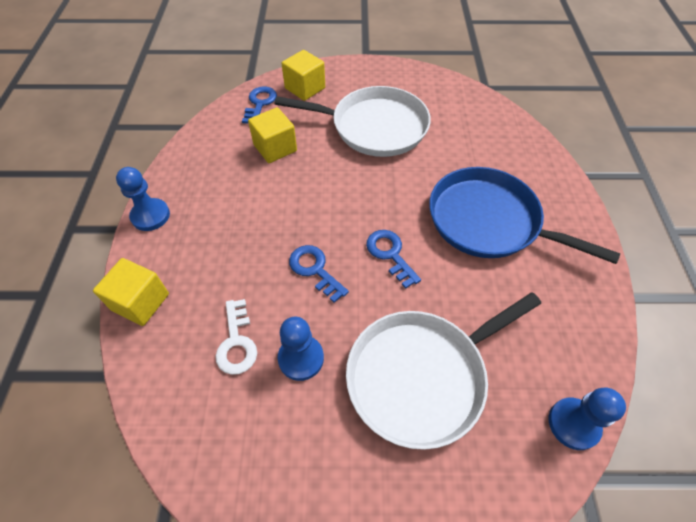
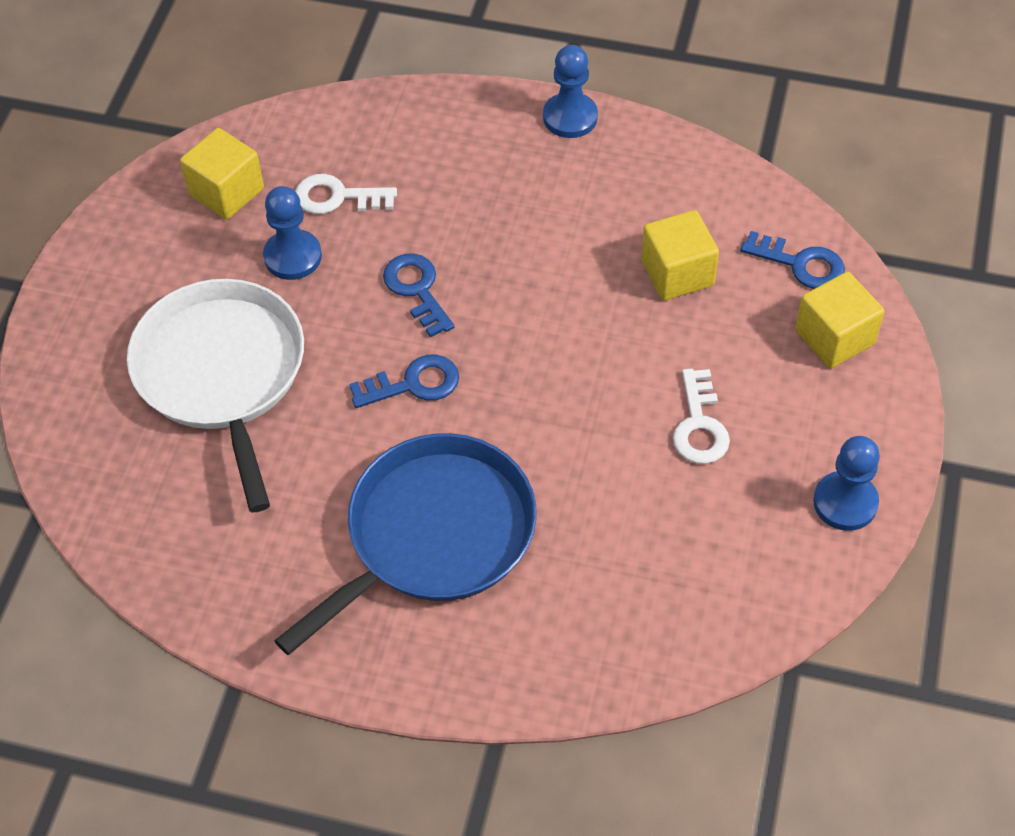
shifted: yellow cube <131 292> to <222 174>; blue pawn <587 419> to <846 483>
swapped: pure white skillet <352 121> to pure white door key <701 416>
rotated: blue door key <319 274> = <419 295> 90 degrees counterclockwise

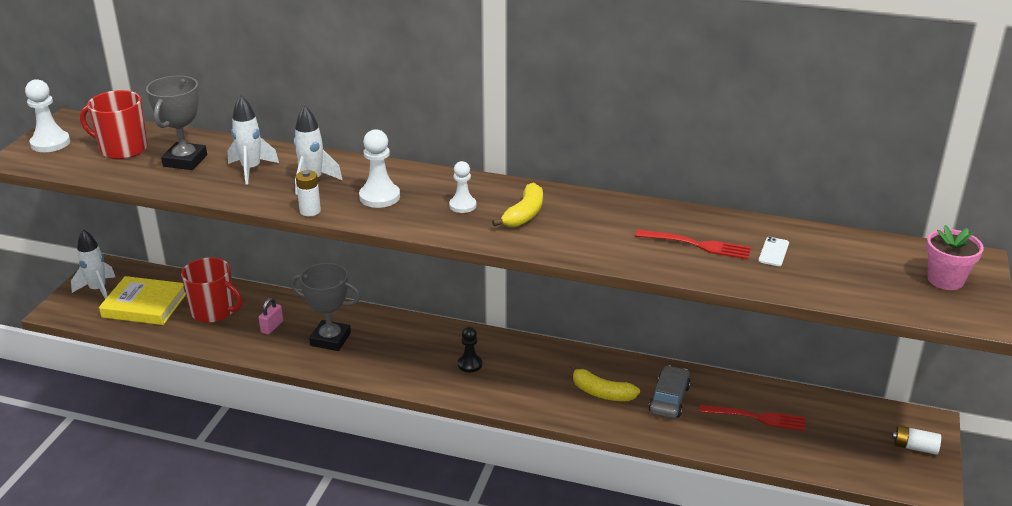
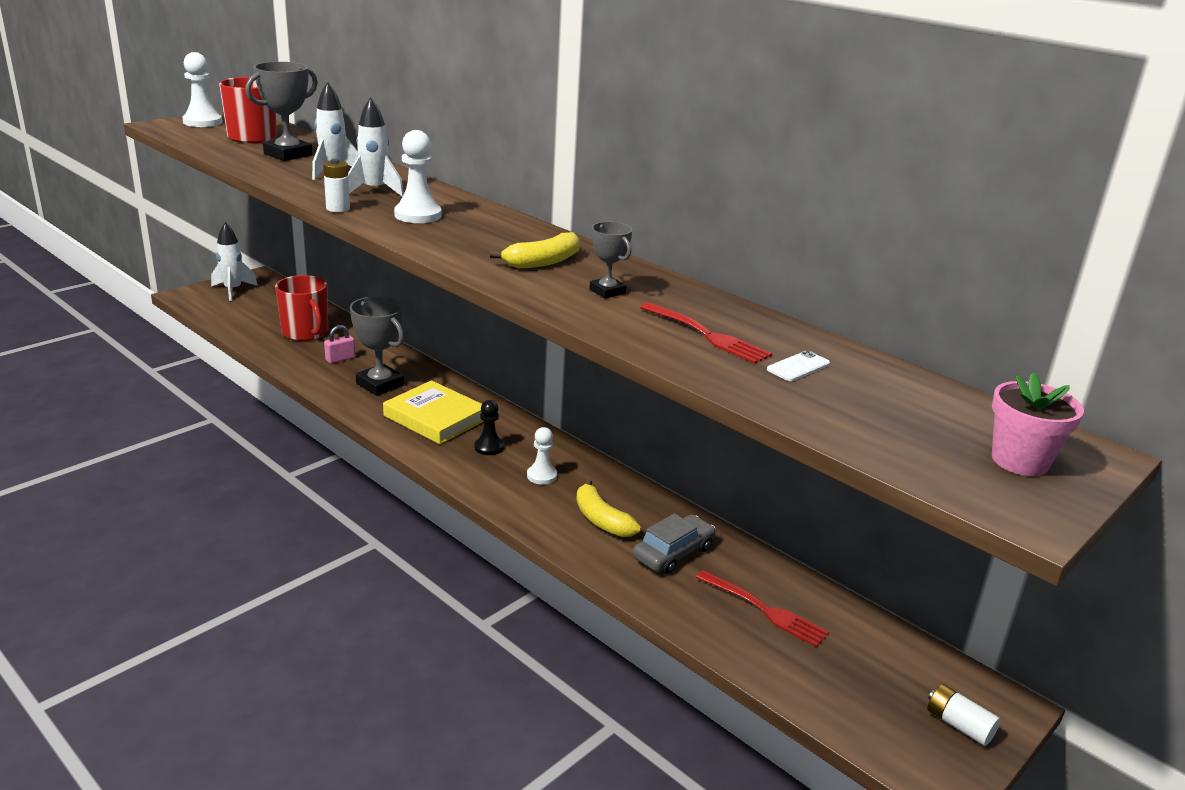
new: ash-grey prize cup <610 260>
shifted: yellow hardback <142 300> to <433 412>; pure white pawn <462 187> to <542 456>

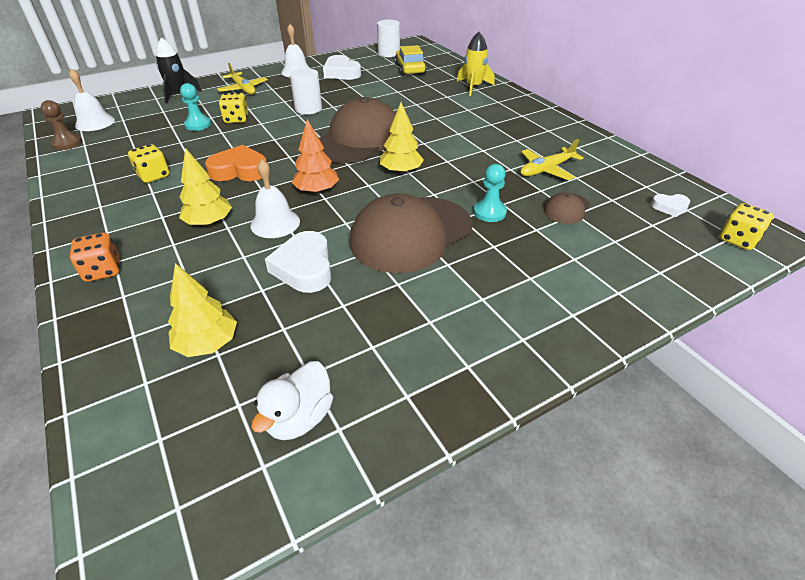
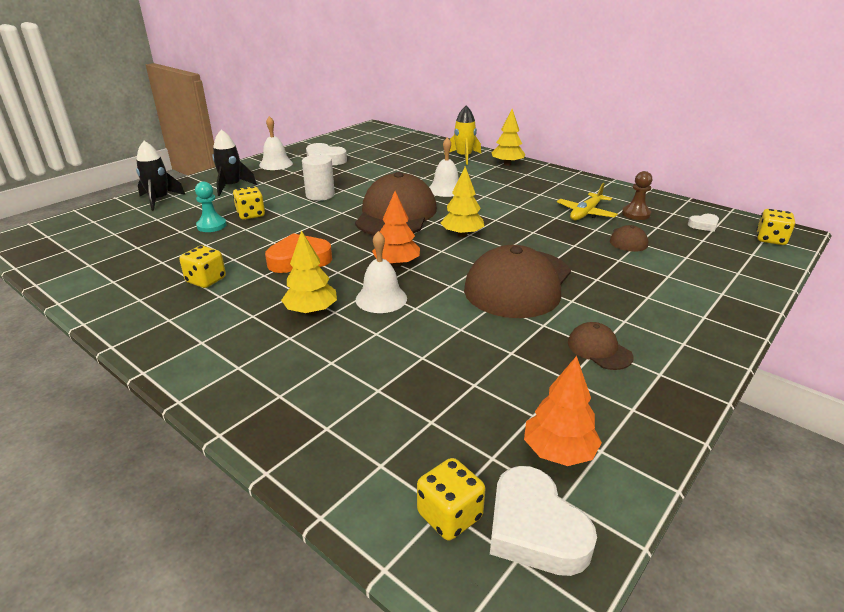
gone: orange-coloured die <95 257>; pure white cylinder <388 38>; yellow toy car <411 60>; teal pawn <490 193>
new: yellow die <451 499>; brown cap <600 346>
shifted: brown pawn <61 125> to <637 195>; pure white hand bell <92 99> to <444 167>; yellow tree <202 310> to <508 137>; pure white heart <298 262> to <543 521>
swapped: yellow plane <242 79> to ebony rocket <234 163>; pure white rubber duck <292 400> to orange-coloured tree <563 411>

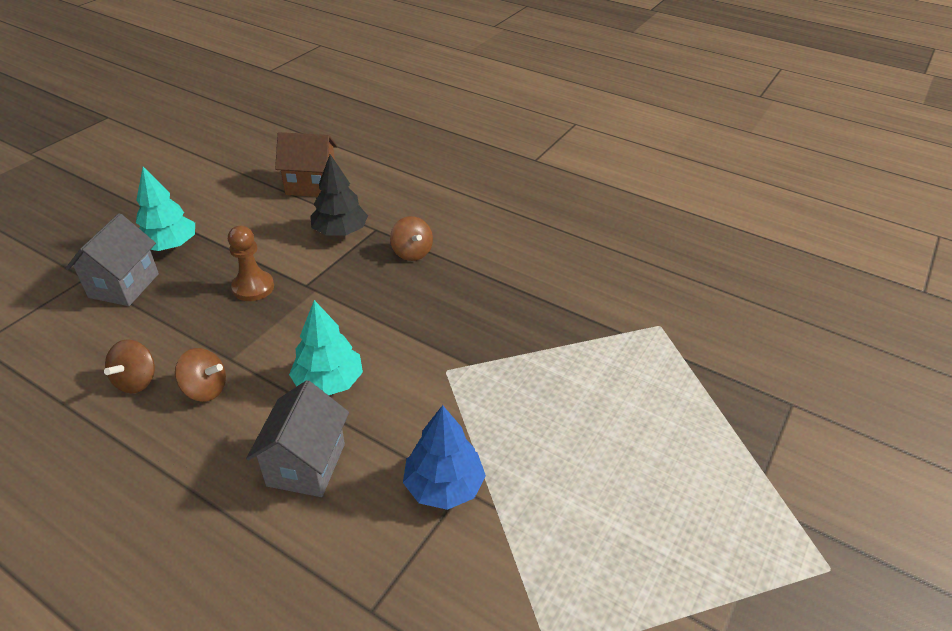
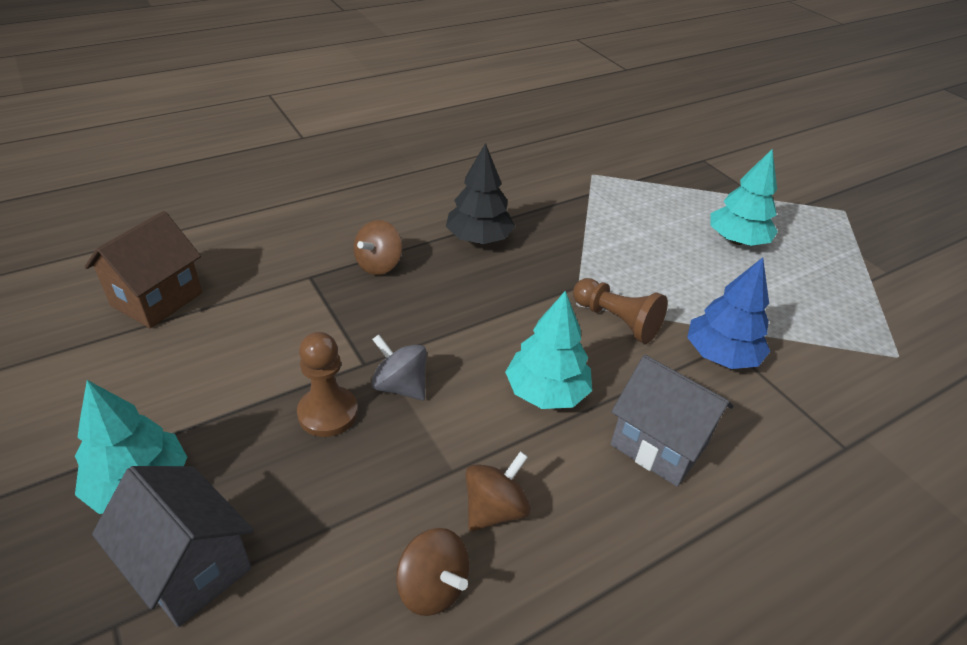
new: ash-grey toy top <399 367>; brown pawn <620 311>; teal tree <744 197>
shifted: ebony tree <339 195> to <480 193>
rotated: brown toy top <411 238> = <378 247> 120 degrees clockwise

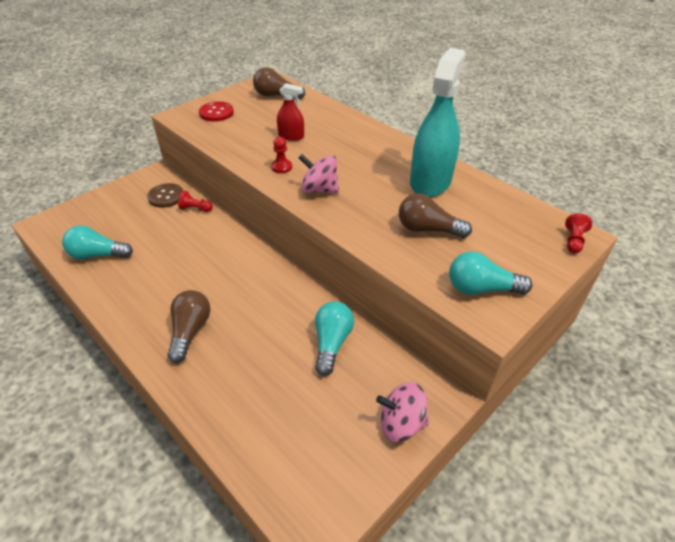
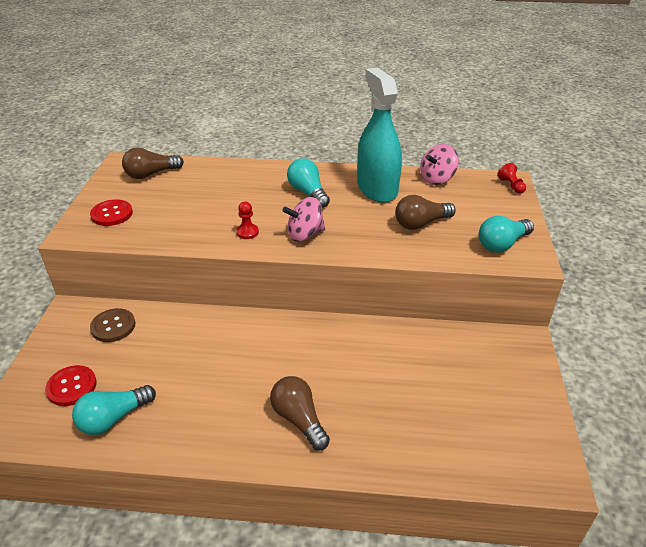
gone: scarlet pawn <195 201>; scarlet spray cleaner <290 112>
new: scarlet button <71 385>
shifted: teal bulb <334 338> to <308 183>; pink toy top <402 412> to <439 164>

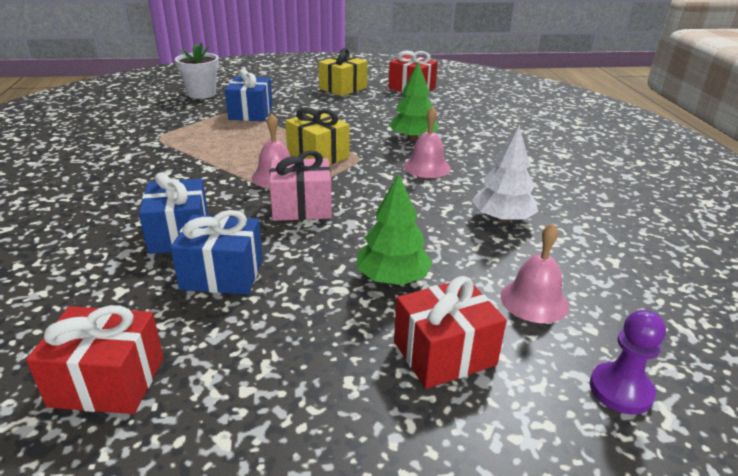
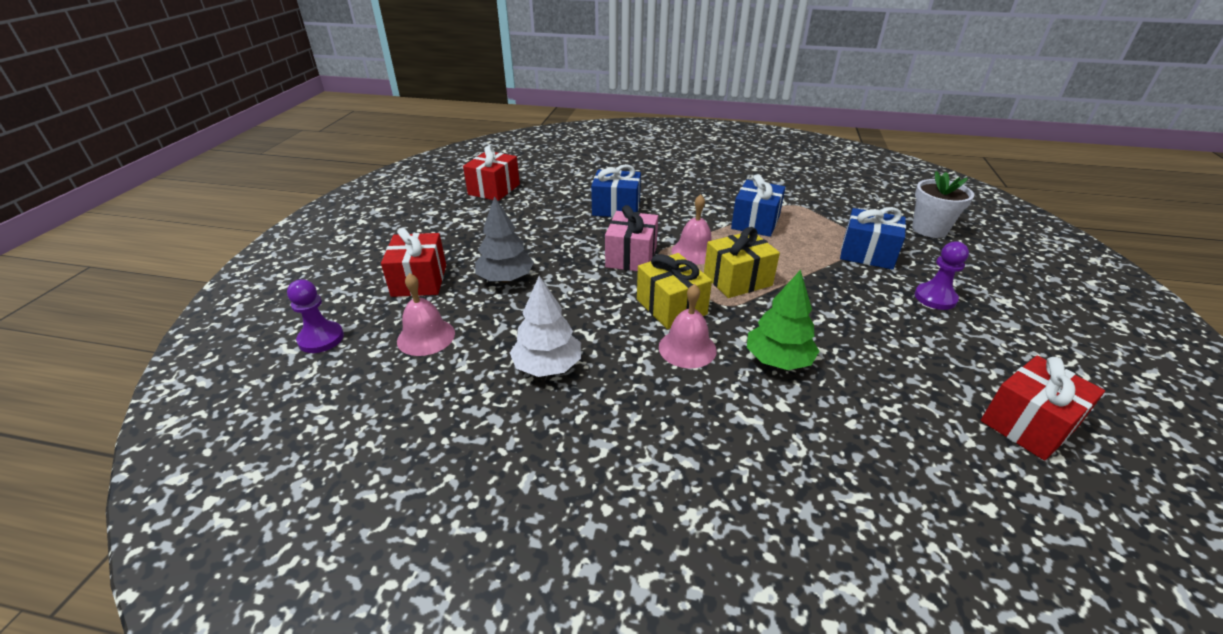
new: violet pawn <942 275>
shifted: blue wrapped gift <216 252> to <758 205>; yellow wrapped gift <343 72> to <674 291>
repainted: emerald tree <395 229> to ash-grey tree <504 239>

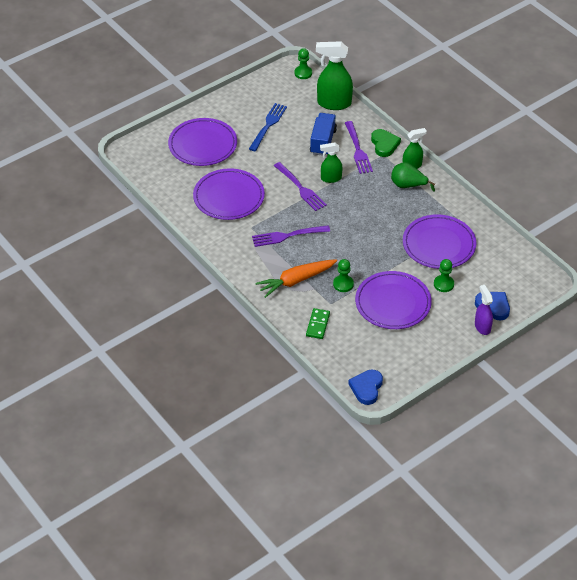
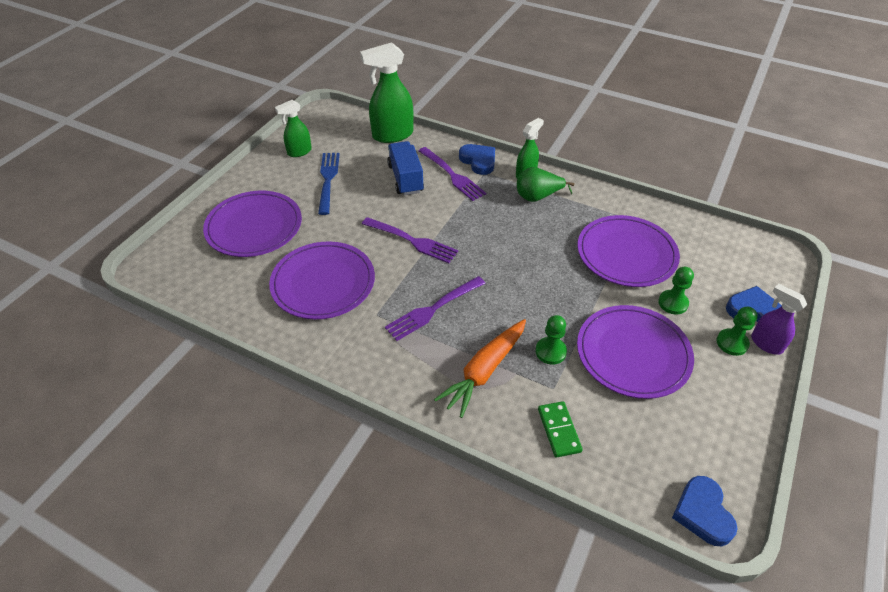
shifted: emerald pawn <303 63> to <737 331>; emerald spray cleaner <331 162> to <293 128>
repainted: emerald heart <386 143> to blue heart <477 159>

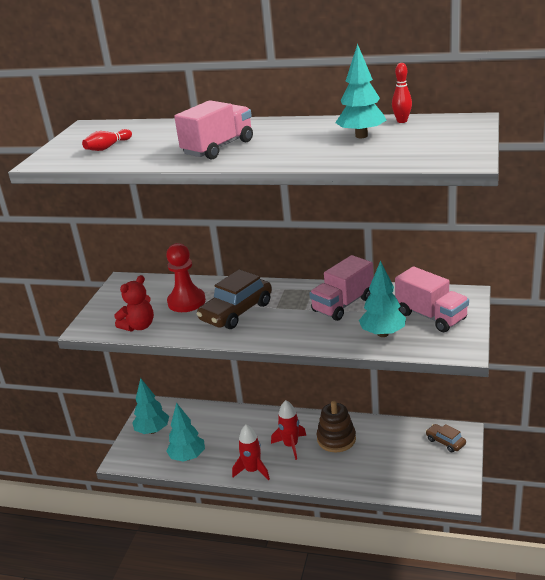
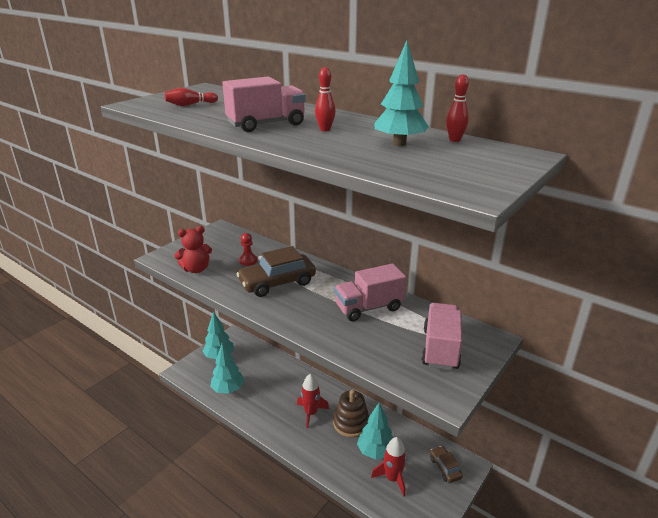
new: scarlet bowling pin <325 99>
shifted: scarlet rocket <251 452> to <388 466>; teal tree <382 298> to <375 431>
rotated: pink lorry <432 299> = <442 336> 150 degrees counterclockwise
scaled: scarlet pawn <186 277> = <248 249> x0.54

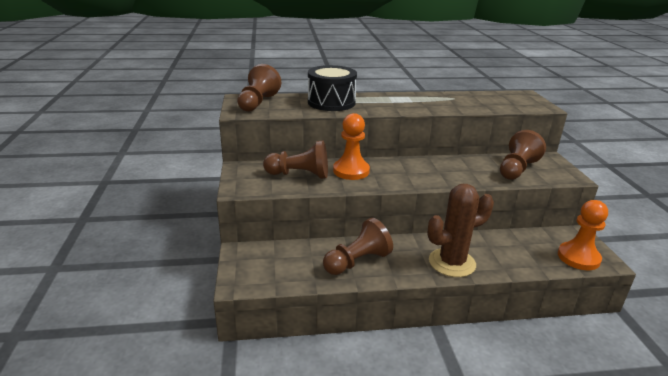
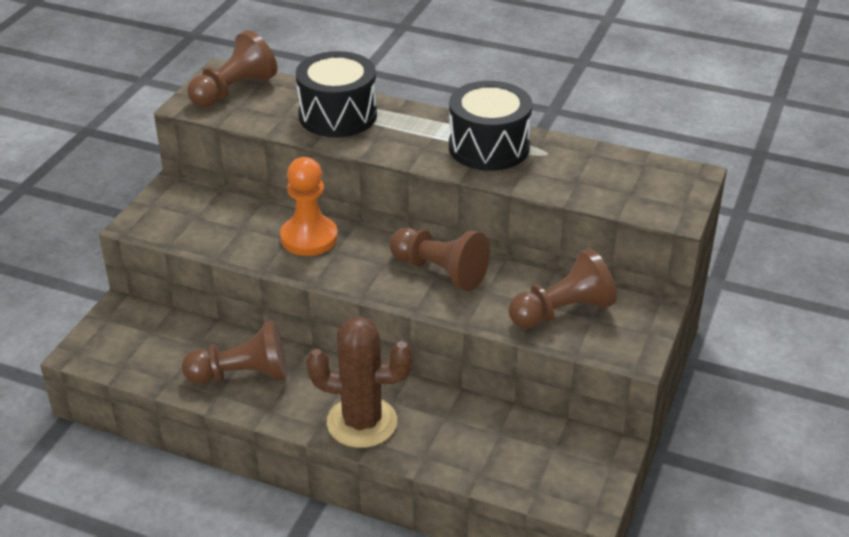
gone: orange-coloured pawn <583 235>
new: ebony toy drum <490 126>
shifted: brown pawn <295 160> to <439 259>

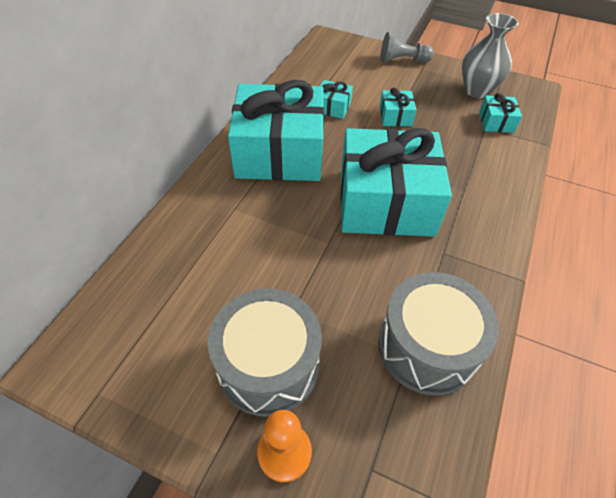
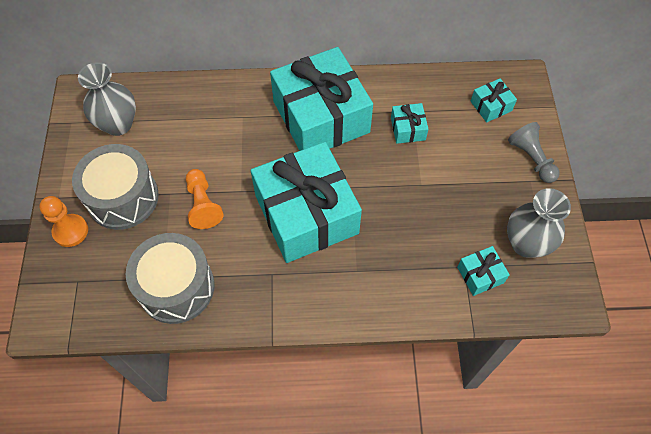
new: ash-grey flower vase <107 99>; orange-coloured pawn <204 199>
shifted: teal wrapped gift <398 107> to <493 100>

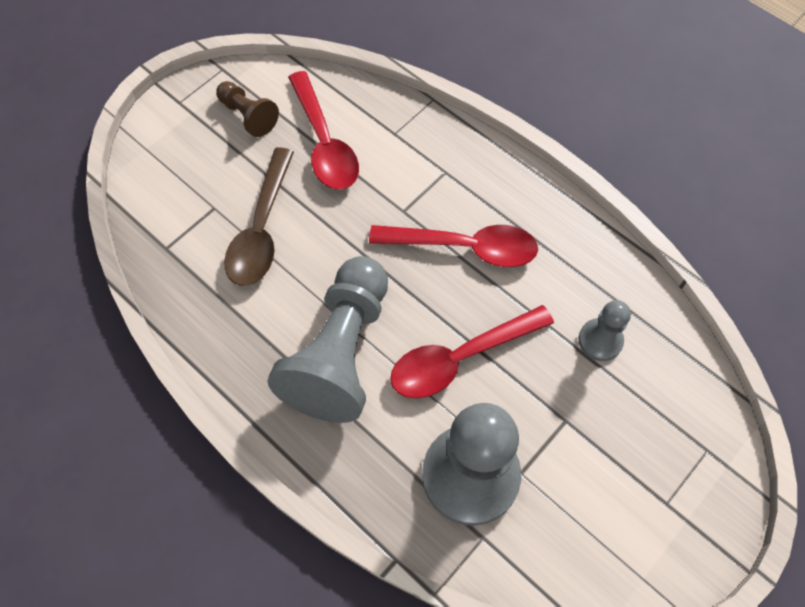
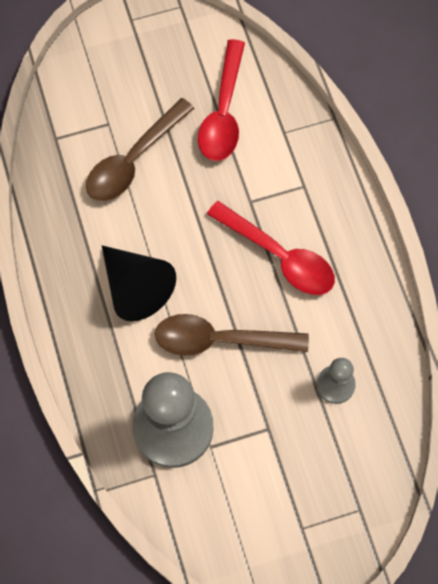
gone: brown pawn <247 109>
swapped: ash-grey pawn <327 339> to ebony cone <139 283>
repainted: scarlet tablespoon <472 351> to brown tablespoon <232 335>

